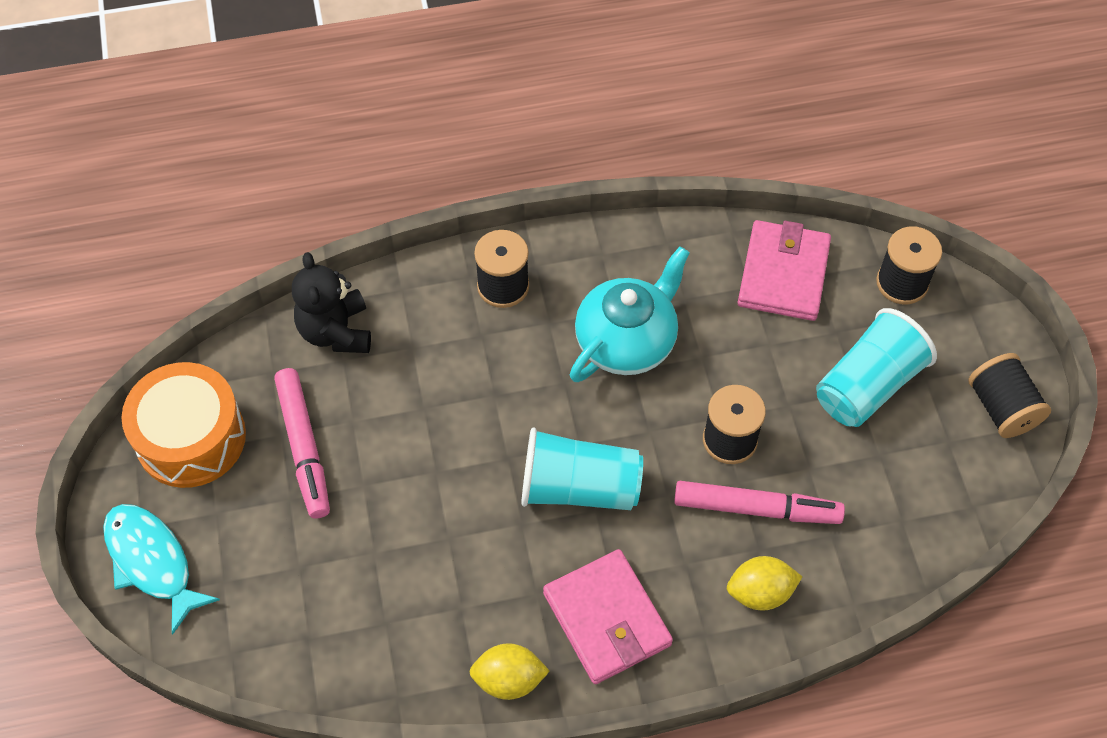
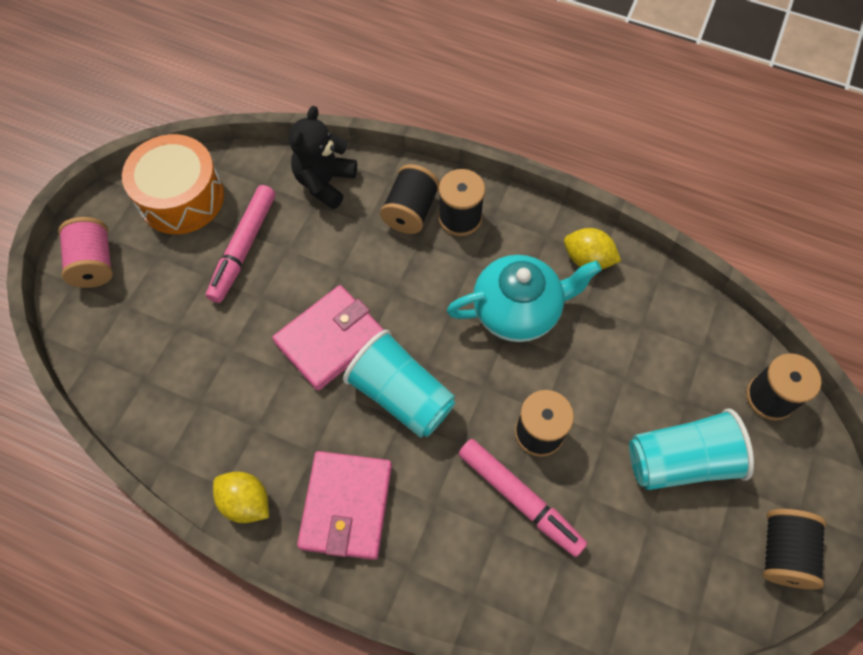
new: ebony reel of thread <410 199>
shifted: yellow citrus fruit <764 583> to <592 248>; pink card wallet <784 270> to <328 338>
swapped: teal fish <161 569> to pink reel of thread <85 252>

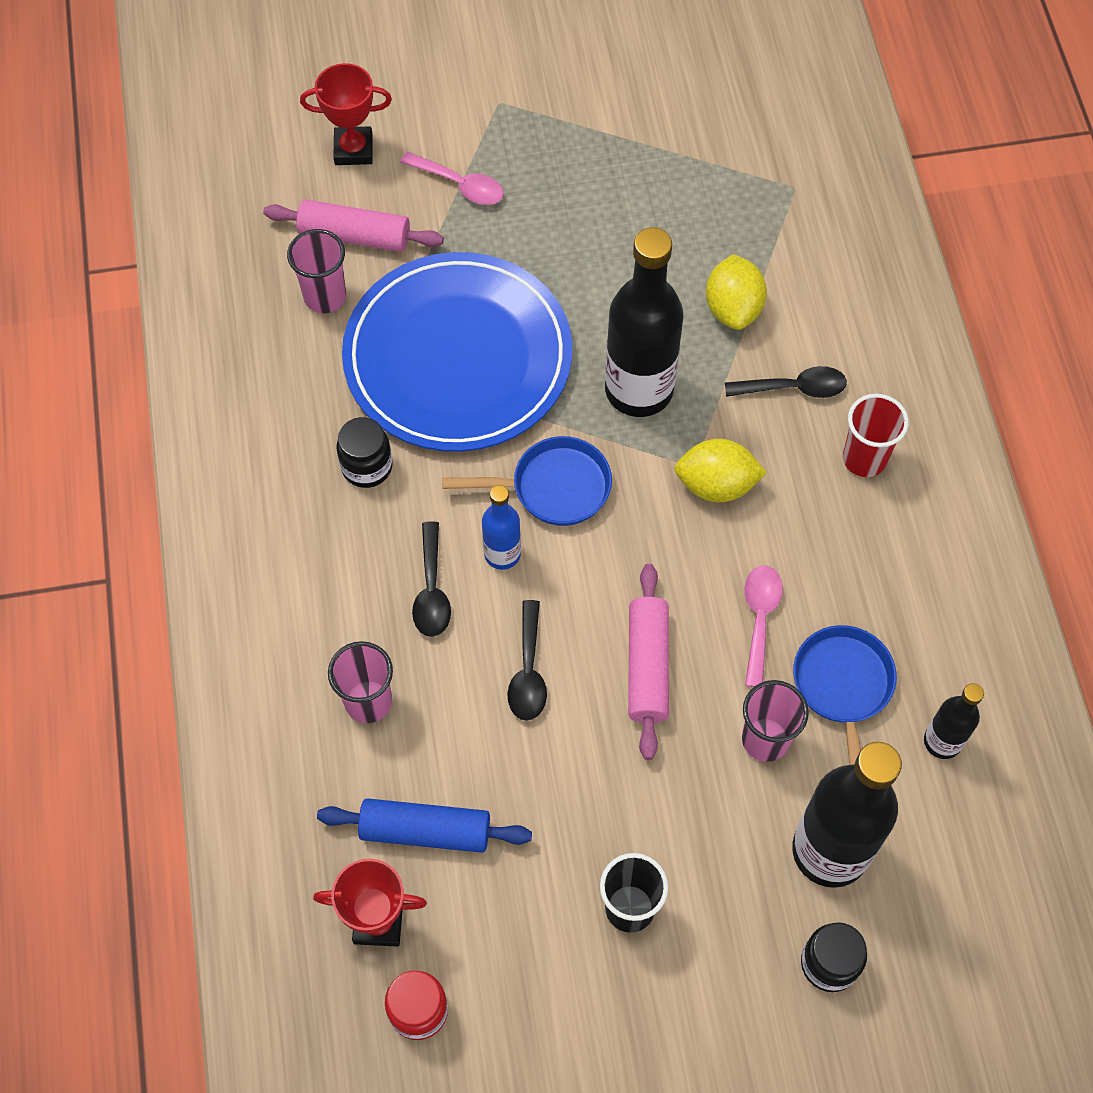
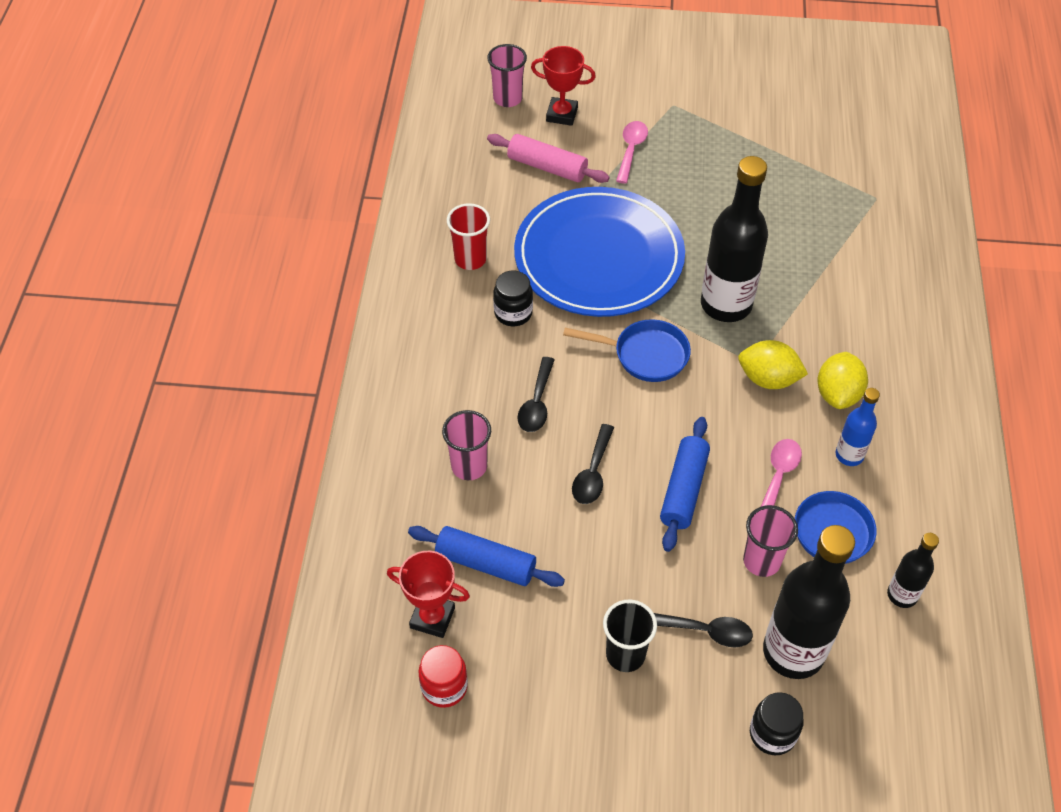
shifted: pink beaker <316 271> to <507 75>; blue drink bottle <501 527> to <857 427>; yellow citrus fruit <736 292> to <842 380>; ebony tablespoon <786 382> to <703 630>; scarlet beaker <876 435> to <468 236>
repainted: pink dough roller <648 662> to blue dough roller <685 484>
rotated: pink tablespoon <452 178> = <632 152> 120 degrees counterclockwise

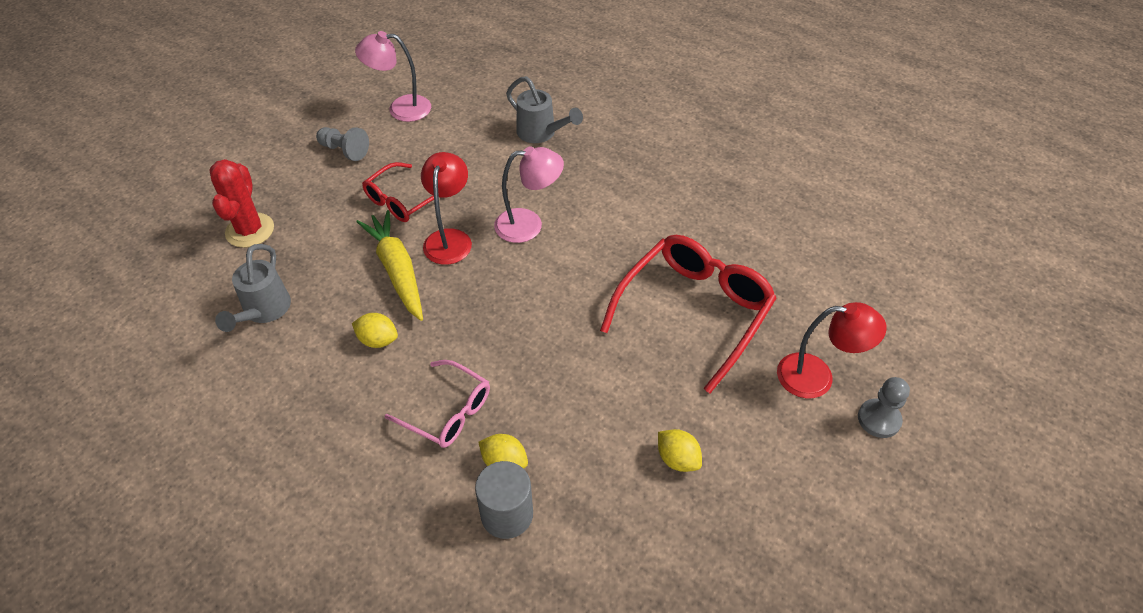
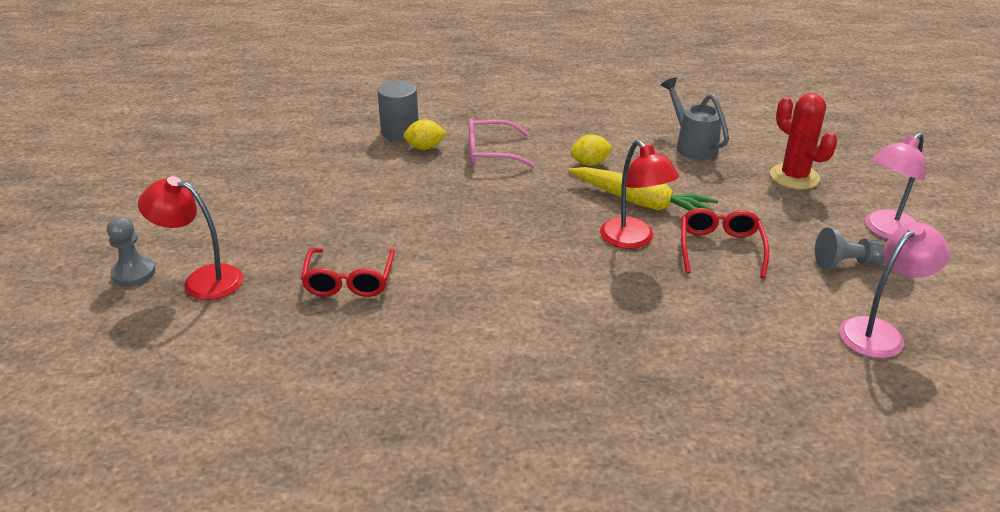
gone: ash-grey sprinkling can <544 109>; yellow citrus fruit <680 450>
shifted: pink lamp <529 194> to <895 185>
rotated: scarlet lamp <831 350> = <190 238> 45 degrees clockwise
scaled: scarlet glasses <688 314> = <348 272> x0.58

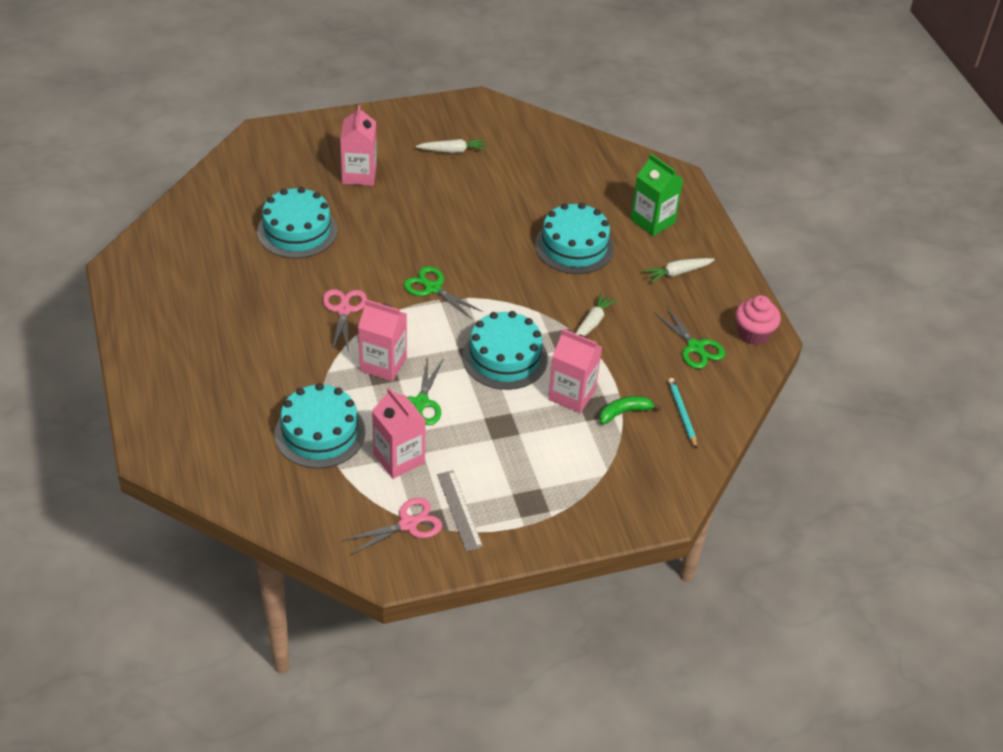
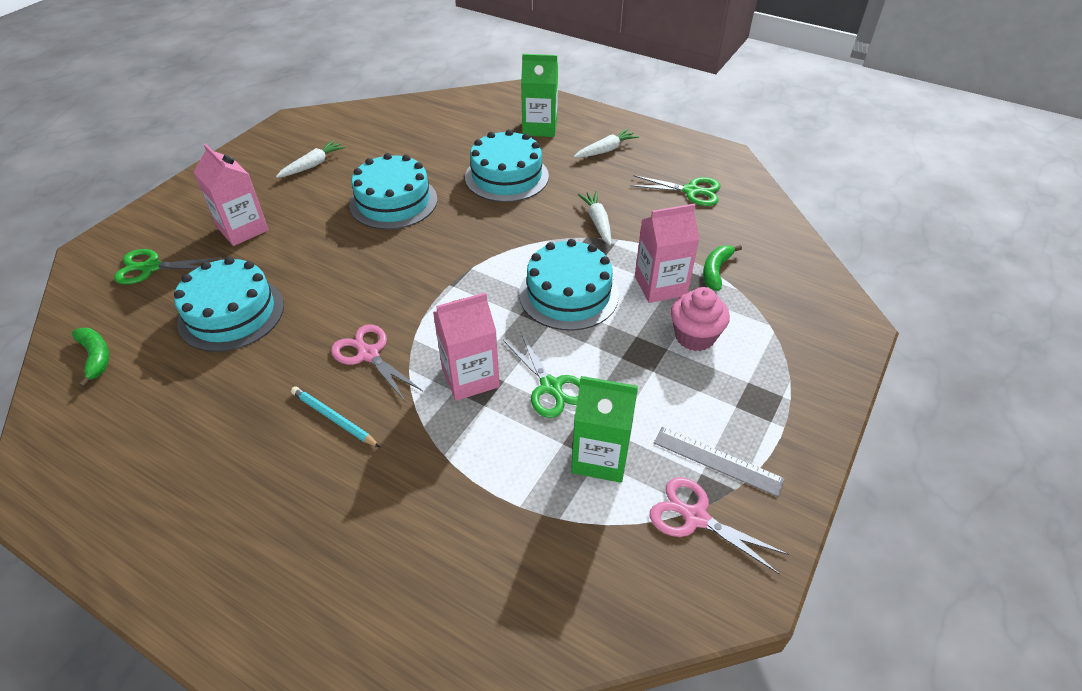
new: emerald banana fruit <90 357>
shifted: teal layer cake <320 425> to <393 191>; emerald scissors <442 292> to <168 266>; teal lead pencil <682 413> to <335 416>; pink muffin <758 320> to <700 319>
repainted: pink milk carton <399 433> to emerald milk carton <604 429>
rotated: pink scissors <392 526> = <719 526> 75 degrees counterclockwise; pure white toy carrot <679 270> = <606 143> 150 degrees counterclockwise

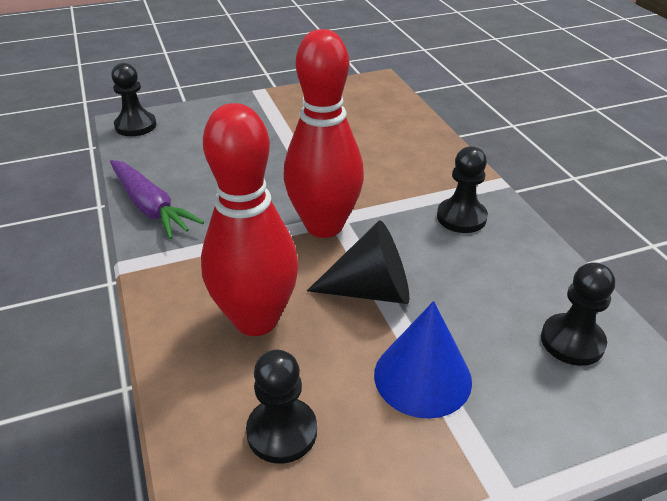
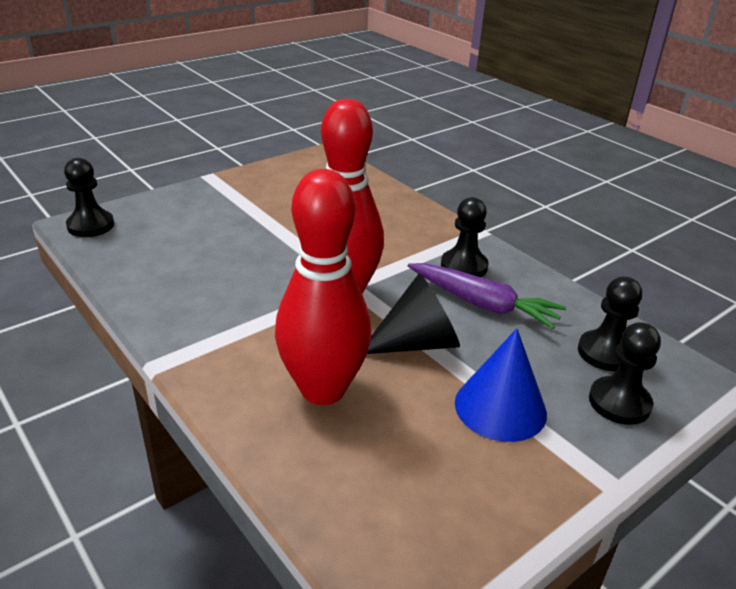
shifted: violet toy carrot <157 199> to <487 296>; ebony pawn <281 407> to <625 373>

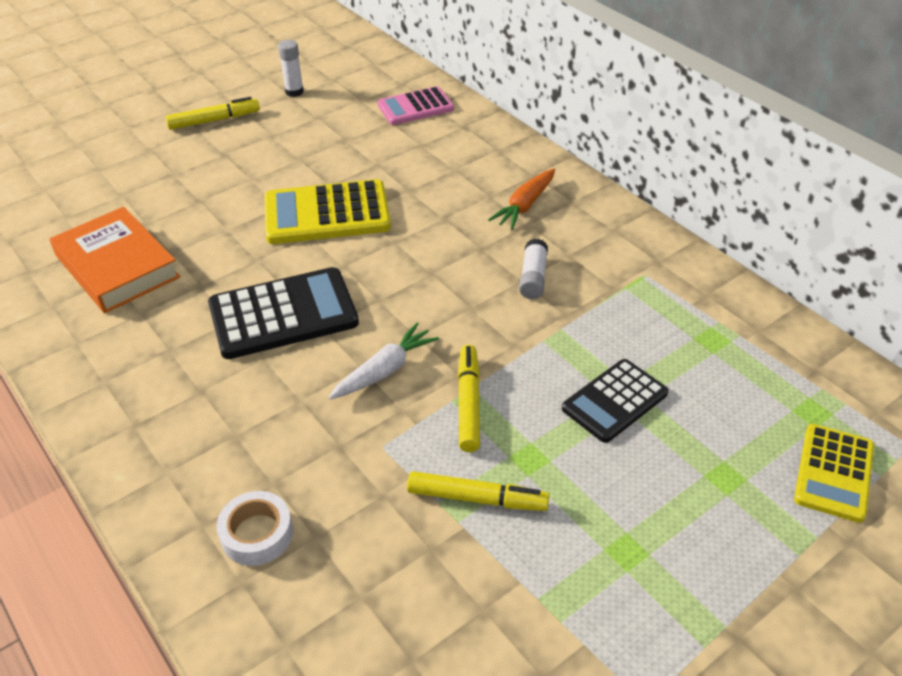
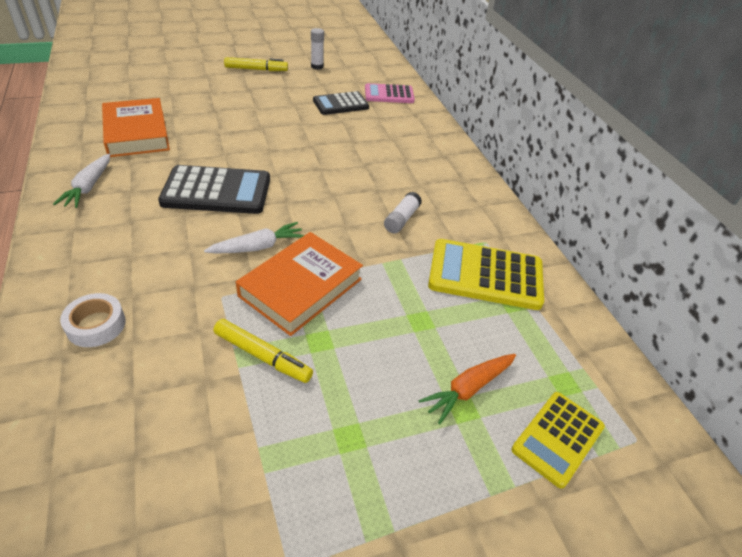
new: pure white toy carrot <81 181>
shifted: yellow calculator <327 211> to <486 274>; orange-coloured toy carrot <521 199> to <467 389>; ebony calculator <615 401> to <341 103>
swapped: yellow marker pen <469 398> to orange-coloured hardback <299 284>

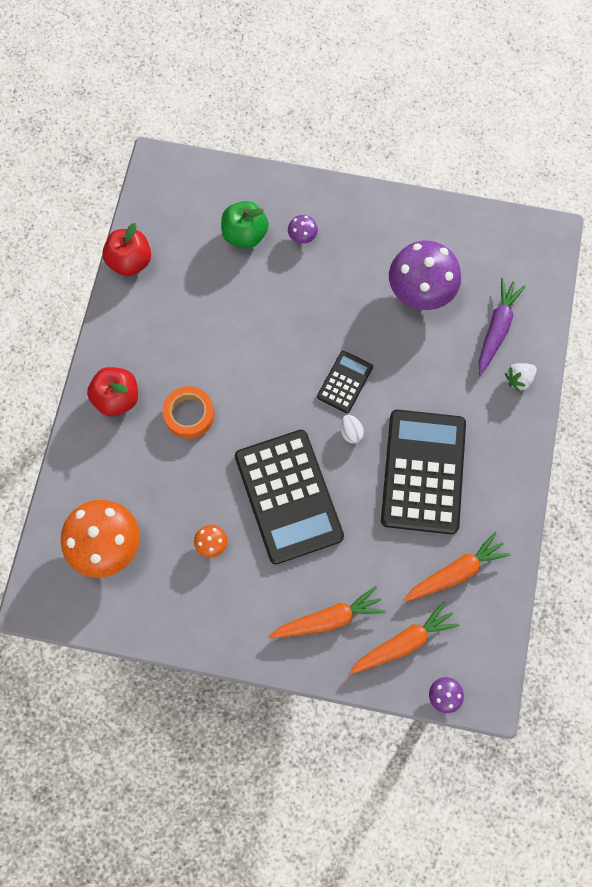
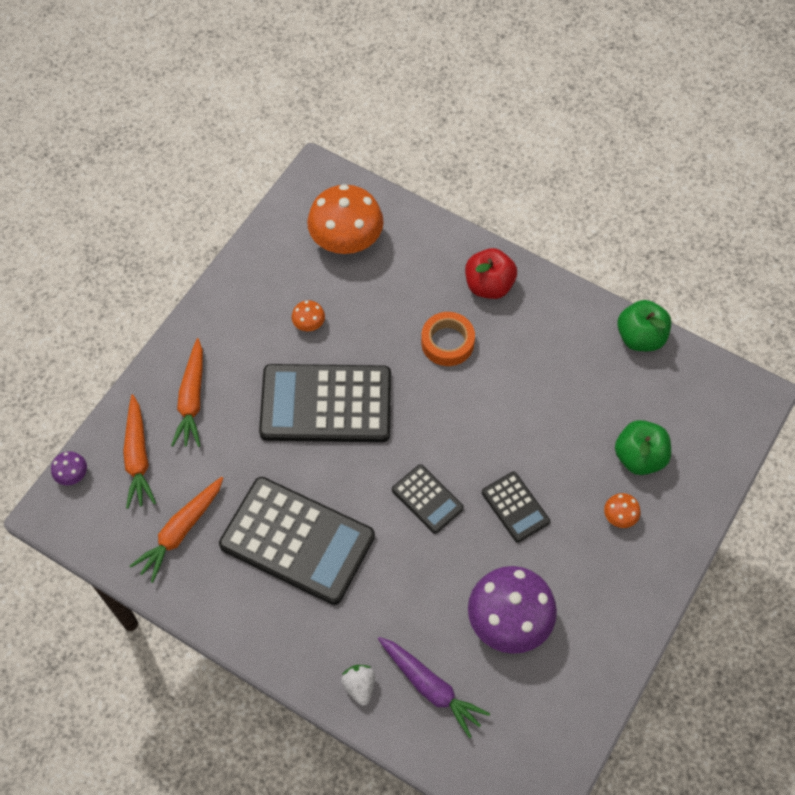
gone: pure white egg <352 429>
new: ebony calculator <516 507>
repainted: scarlet apple <126 249> to emerald apple <644 325>; violet fungus <303 229> to orange-coloured fungus <622 510>
rotated: orange-coloured toy carrot <457 567> = <176 530> 45 degrees clockwise

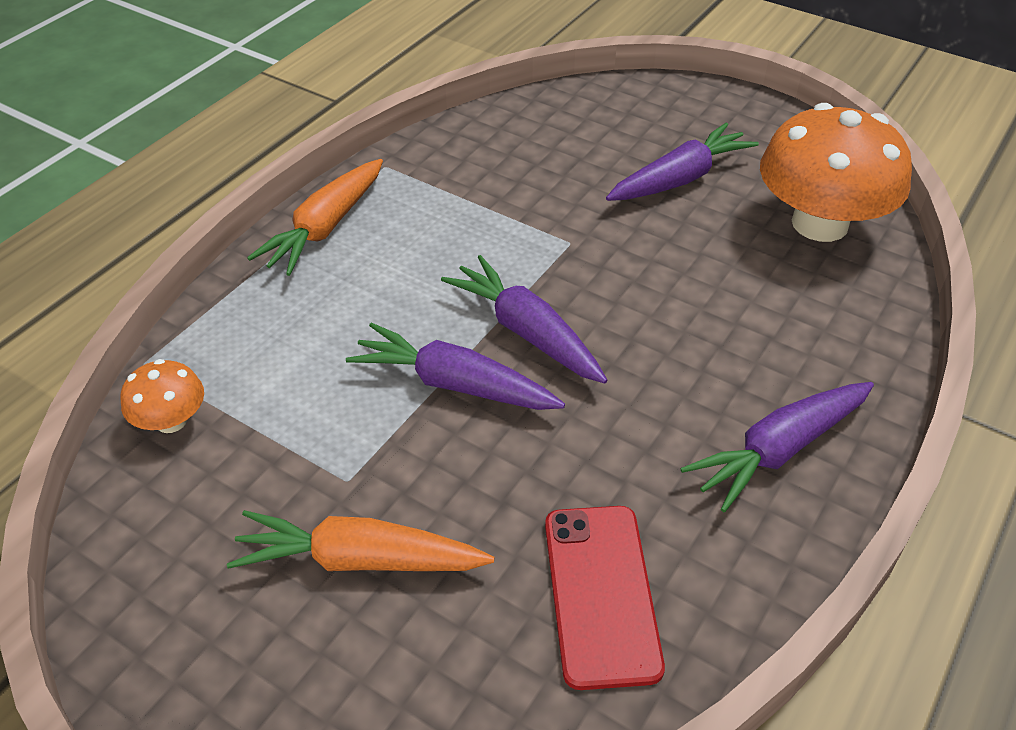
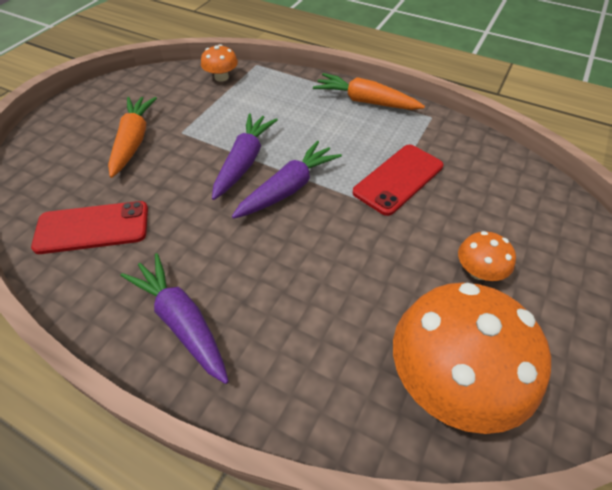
new: scarlet phone <398 180>
swapped: violet toy carrot <682 162> to orange-coloured fungus <487 256>

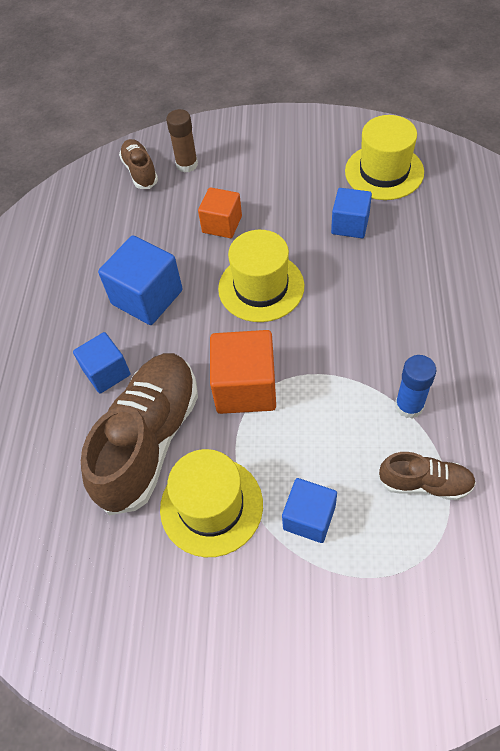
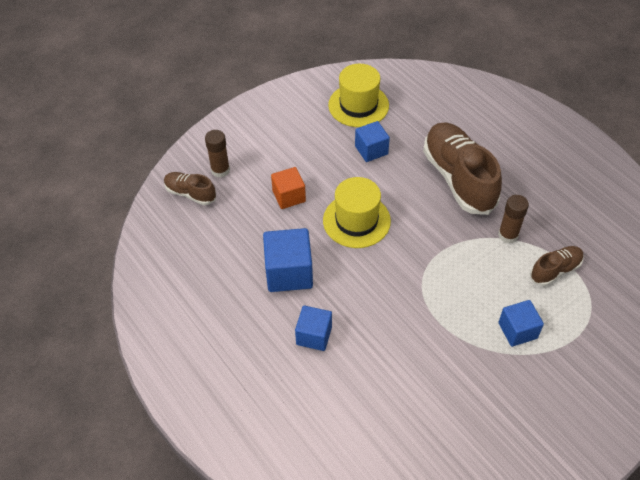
gone: yellow hat <211 503>; orange-coloured cube <243 372>
shifted: brown shoe <139 434> to <462 168>
repainted: blue stick of glue <415 387> to brown stick of glue <513 219>

